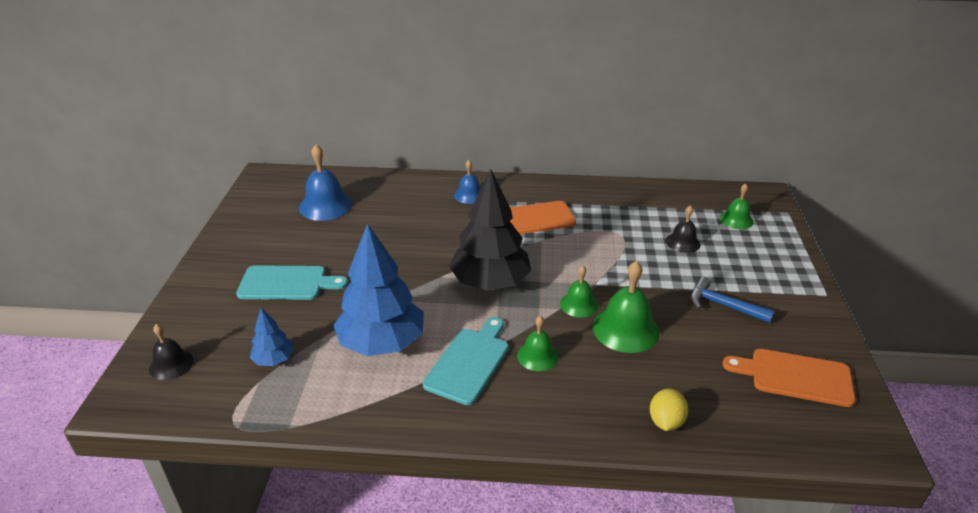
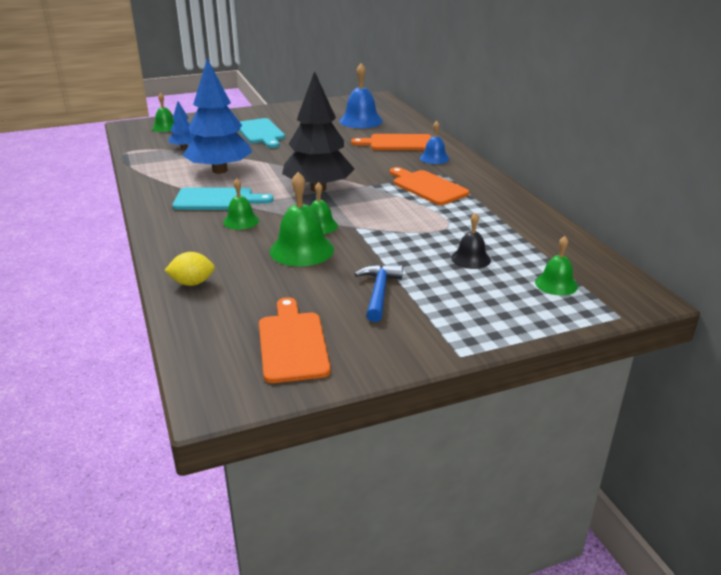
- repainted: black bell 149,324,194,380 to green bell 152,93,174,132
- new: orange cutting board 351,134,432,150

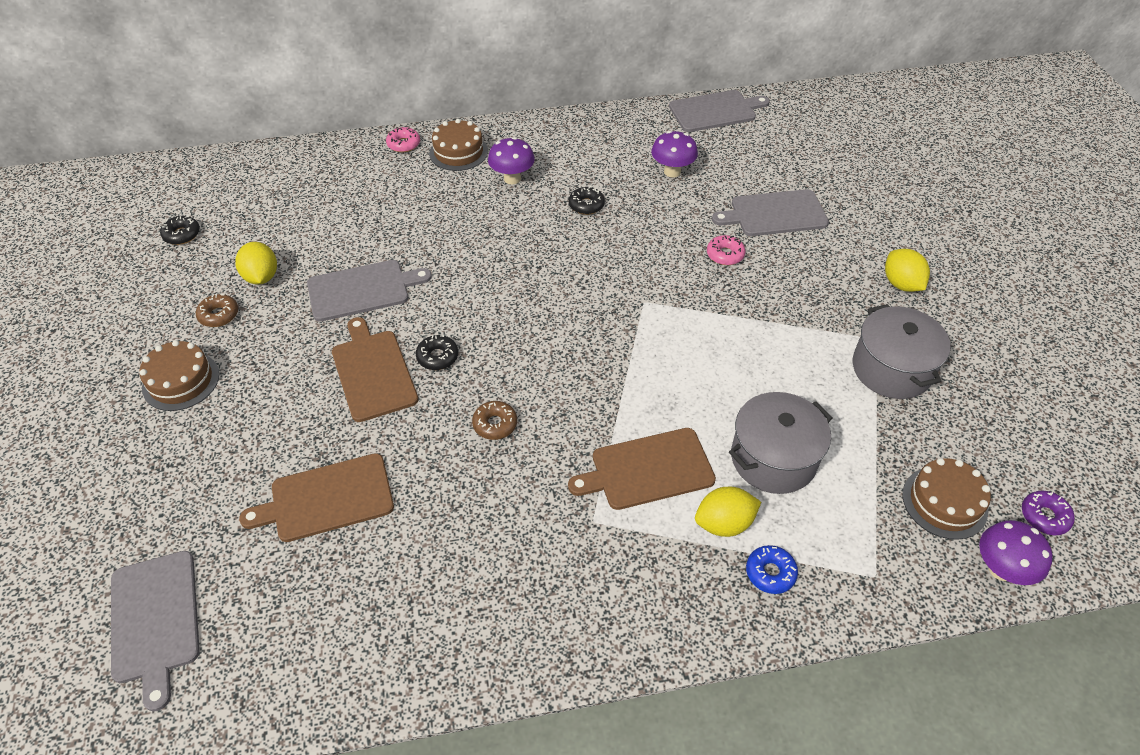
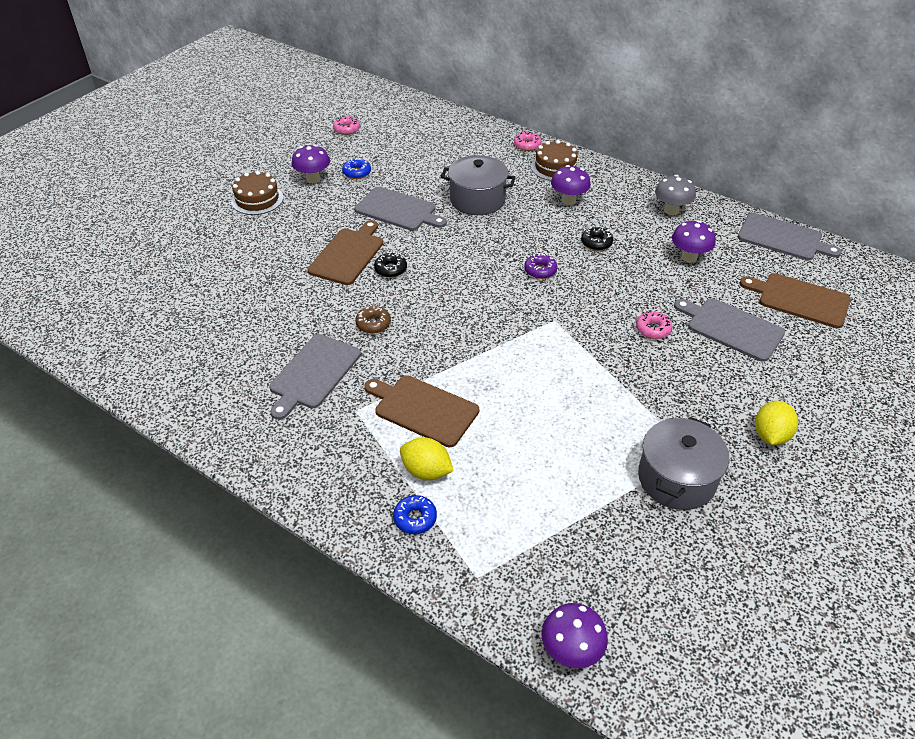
- repainted: black donut 160,216,200,245 to pink donut 333,116,360,135
- swapped: yellow lemon 235,242,277,285 to blue donut 342,158,371,179
- swapped: brown donut 196,294,238,327 to purple mushroom 292,145,330,183
- shifted: grey pot 729,392,833,494 to 441,155,516,215
- shifted: brown cutting board 239,453,394,542 to 740,273,851,328
- gone: brown cake 903,458,991,540
- shifted: purple donut 1022,491,1075,535 to 524,253,557,279
- shifted: grey cutting board 111,551,200,711 to 269,334,361,420
- new: grey mushroom 655,175,696,215

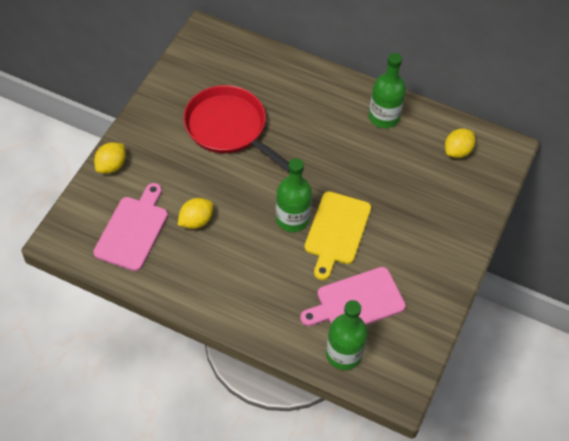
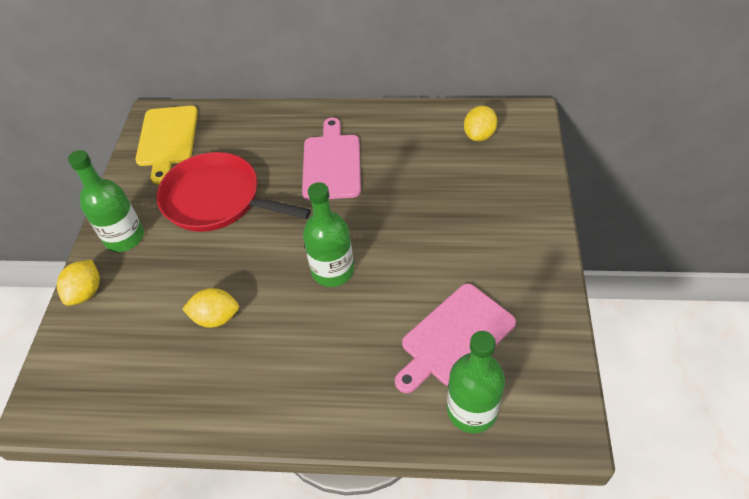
- shifted: green bottle 369,53,406,128 to 68,150,144,252
- shifted: pink cutting board 93,183,168,271 to 302,118,361,200
- shifted: yellow cutting board 305,191,371,280 to 135,106,198,184
- rotated: yellow lemon 178,198,213,229 = 182,288,239,328 60 degrees clockwise

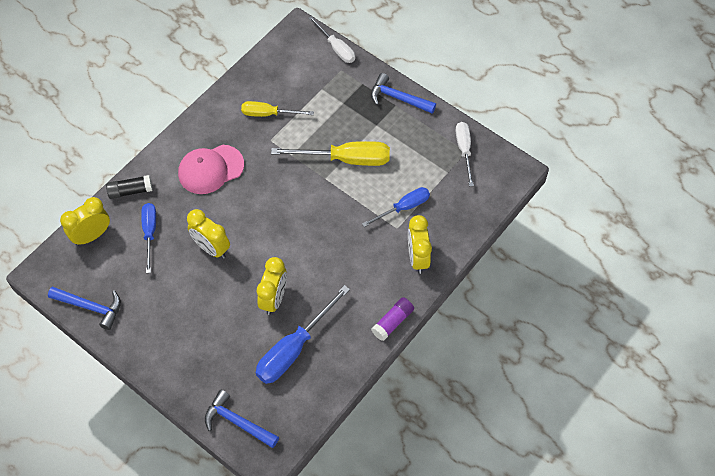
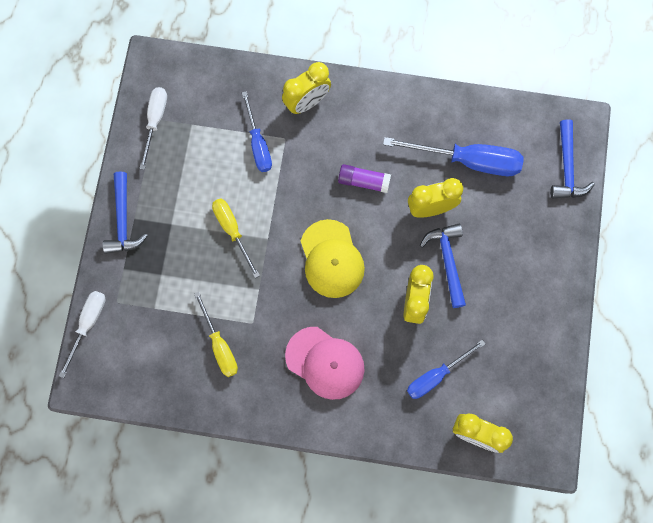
- rotated: white screwdriver 456,122,474,187 = 140,87,167,170 135 degrees clockwise
- scaled: yellow screwdriver 271,141,390,166 = 212,198,260,278 x0.63
- gone: black glue stick 106,175,153,199
- rotated: blue screwdriver 362,187,430,227 = 242,91,272,172 135 degrees counterclockwise
- shifted: blue hammer 48,287,121,330 to 420,224,466,308
- shifted: purple glue stick 371,297,414,341 to 338,164,391,193
- new: yellow cap 301,219,365,298

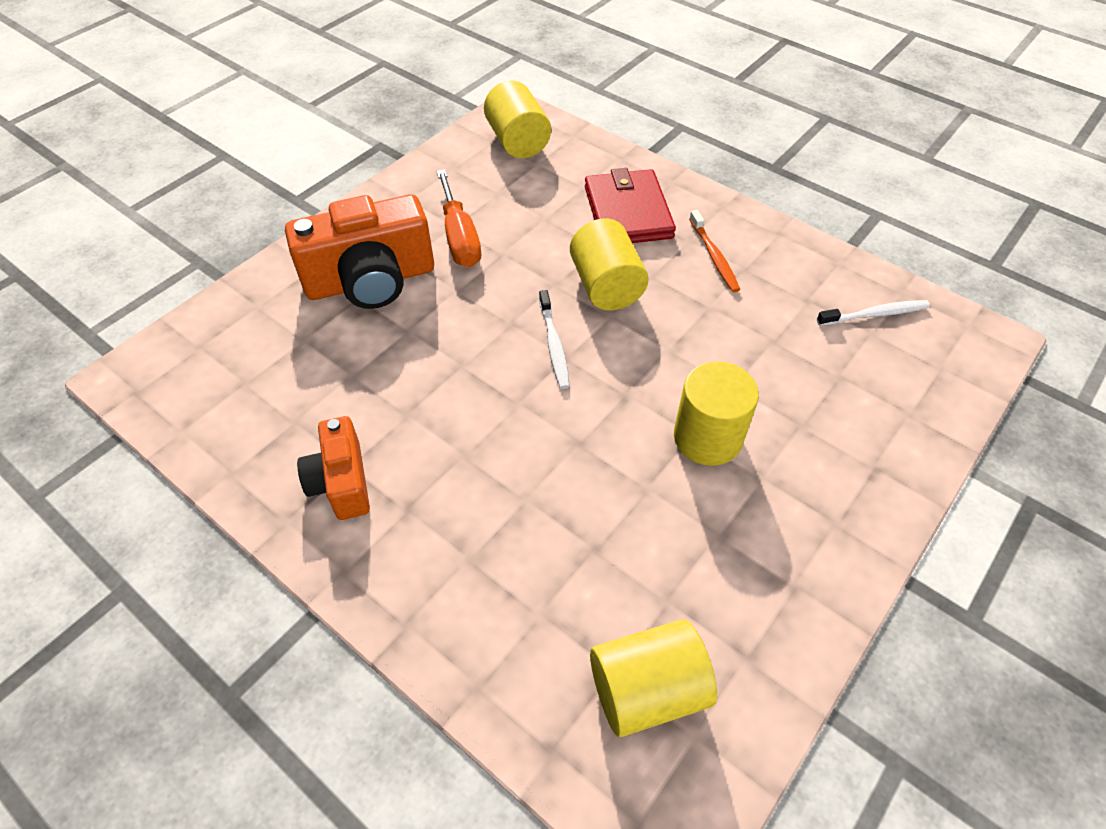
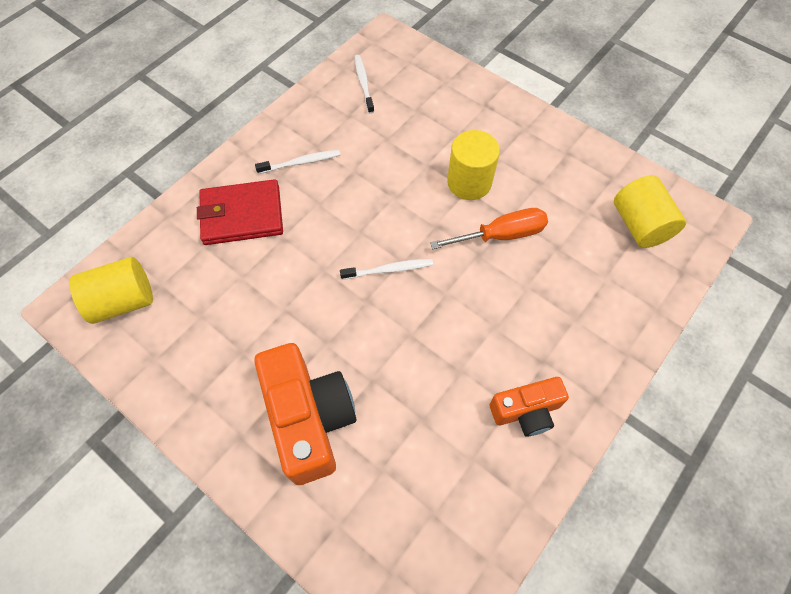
- shifted: orange screwdriver 437,169,481,267 to 430,208,548,249
- repainted: orange toothbrush 689,210,741,292 to white toothbrush 255,150,340,174
- gone: yellow cylinder 570,218,649,311

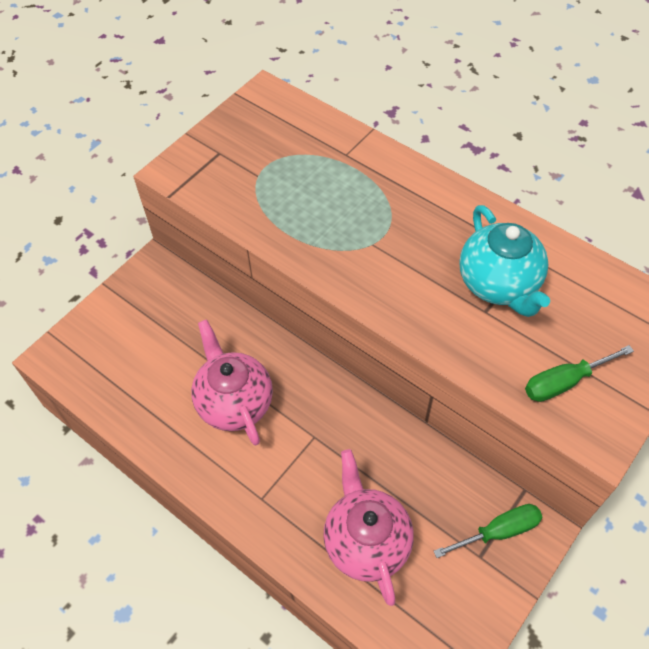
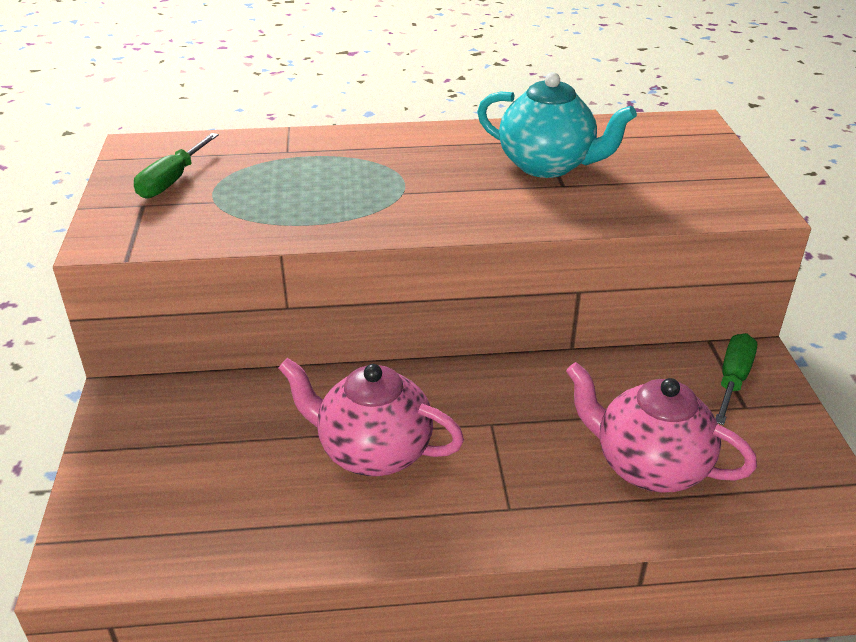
- shifted: green screwdriver 525,345,634,402 to 134,133,219,199

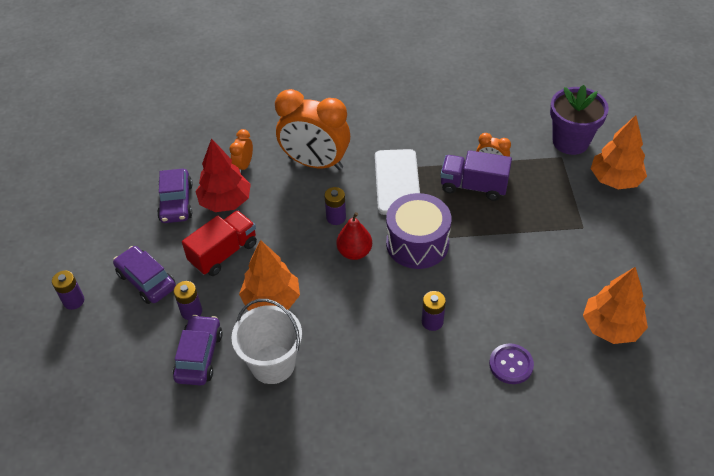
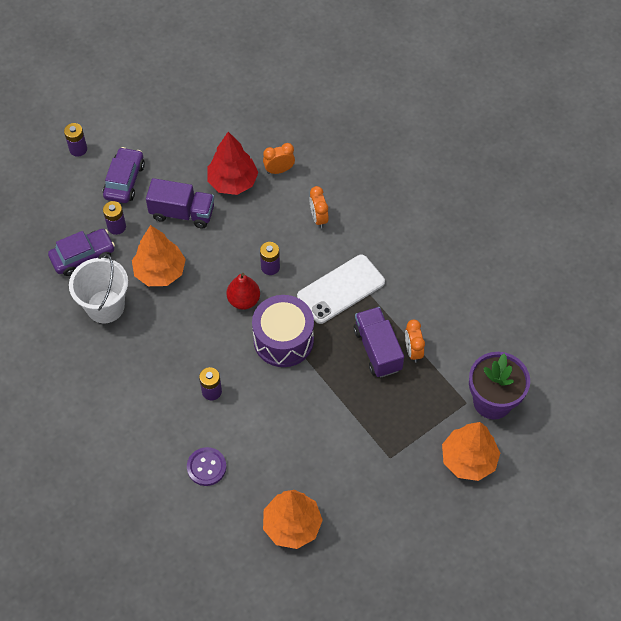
- scaled: orange clock 275,89,350,170 = 309,186,329,228 x0.45
- gone: purple car 157,169,193,223
- repainted: red truck 182,211,257,276 to purple truck 146,178,214,229

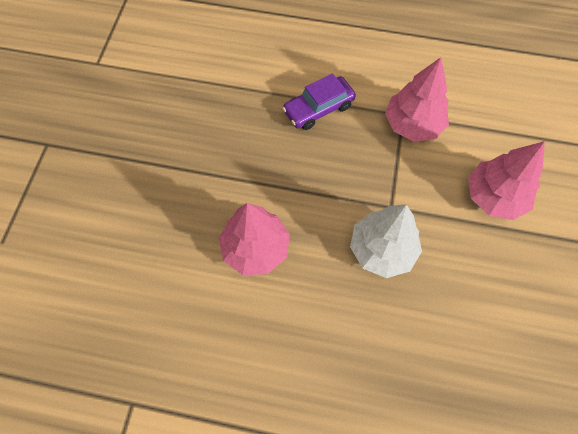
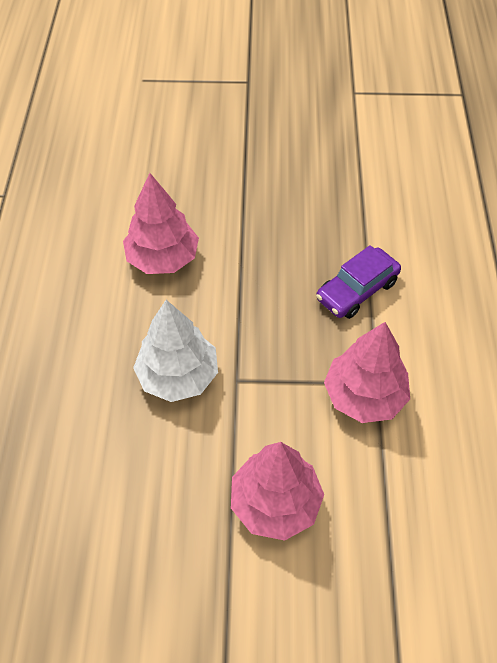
- rotated: purple car 282,73,356,130 = 316,245,401,319 90 degrees counterclockwise

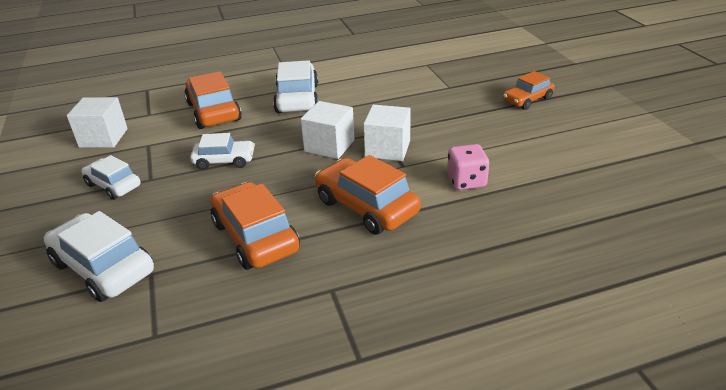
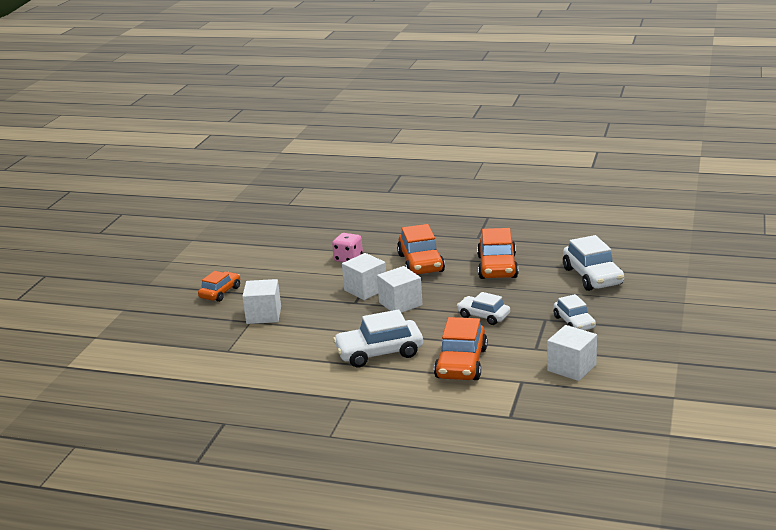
- rotated: white car 273,60,319,113 = 333,310,423,368 45 degrees clockwise
- rotated: orange car 503,71,555,110 = 198,271,240,302 60 degrees counterclockwise
- new: white cube 242,279,281,324

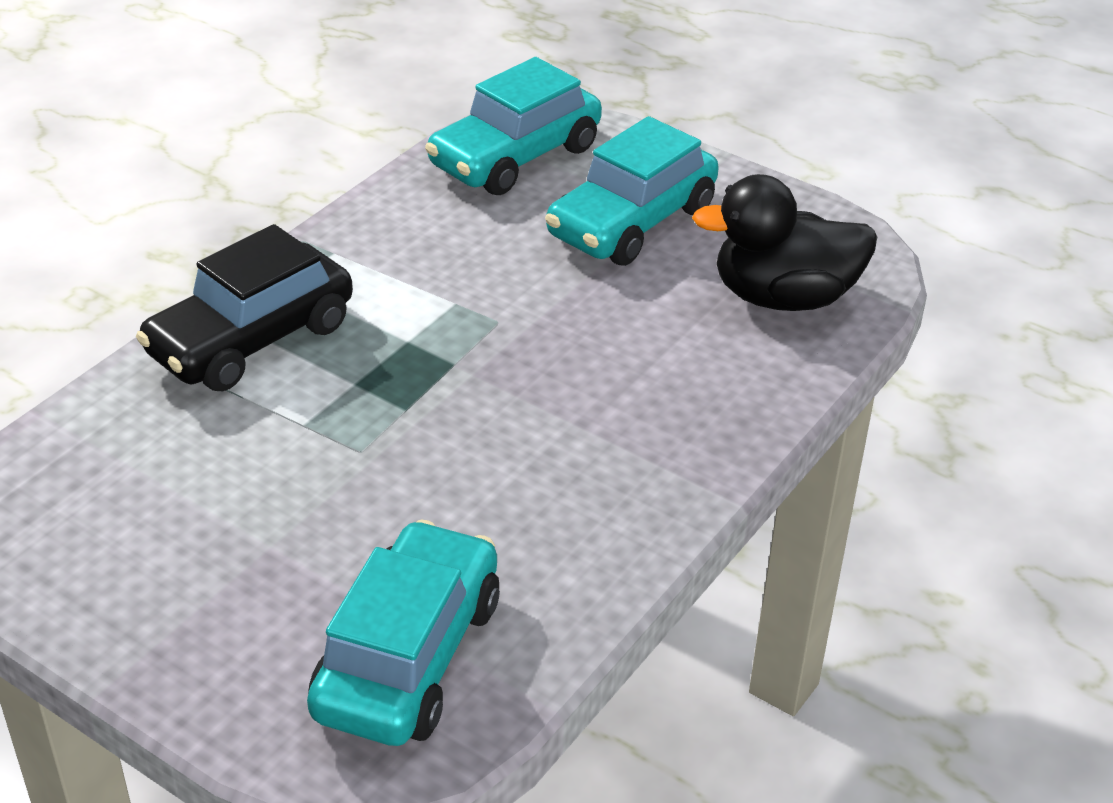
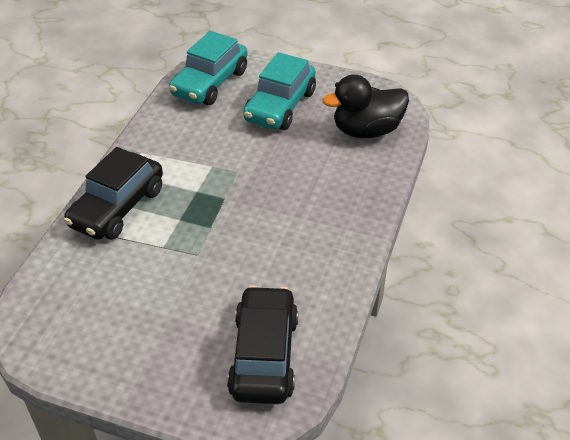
- repainted: turquoise car 307,519,500,746 to black car 227,285,298,404

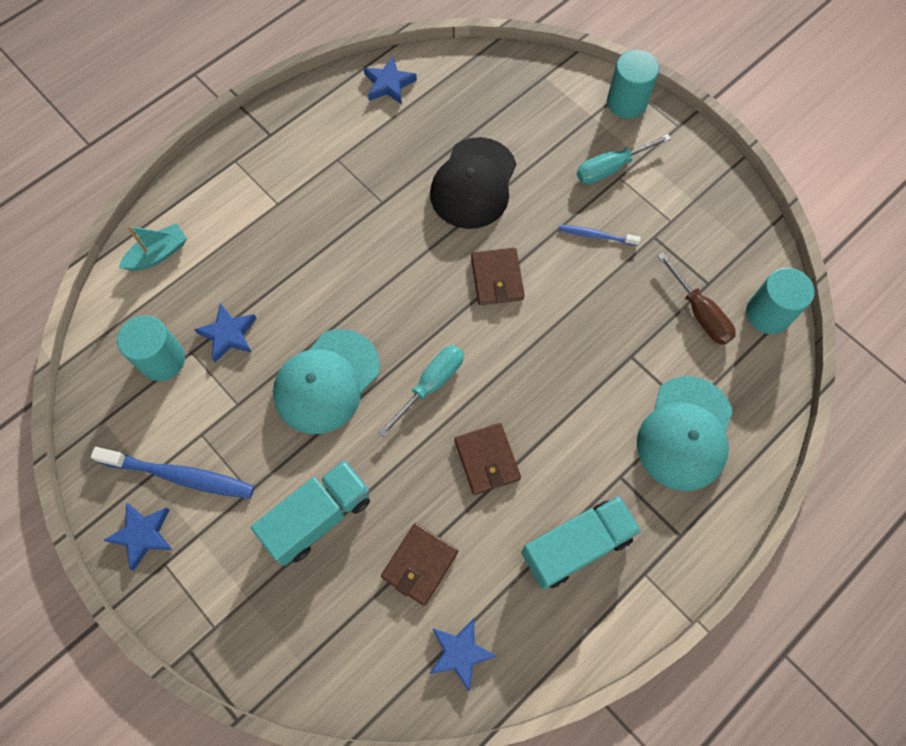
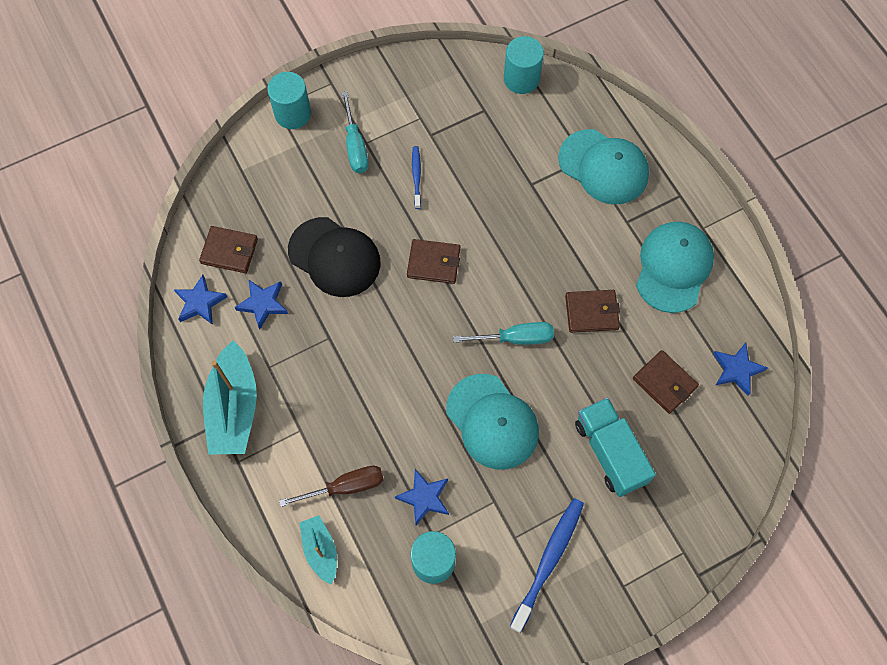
- rotated: blue toothbrush 559,225,641,246 = 412,146,421,209 150 degrees clockwise
- shifted: brown screwdriver 658,253,736,345 to 279,466,384,507
- rotated: turquoise screwdriver 378,345,464,437 = 453,322,554,345 120 degrees clockwise
- swapped: turquoise truck 521,496,641,590 to turquoise cap 636,222,714,313
- shifted: blue star 103,503,172,571 to 235,280,288,330
- new: brown wallet 199,226,258,273
- new: turquoise boat 203,340,257,454

